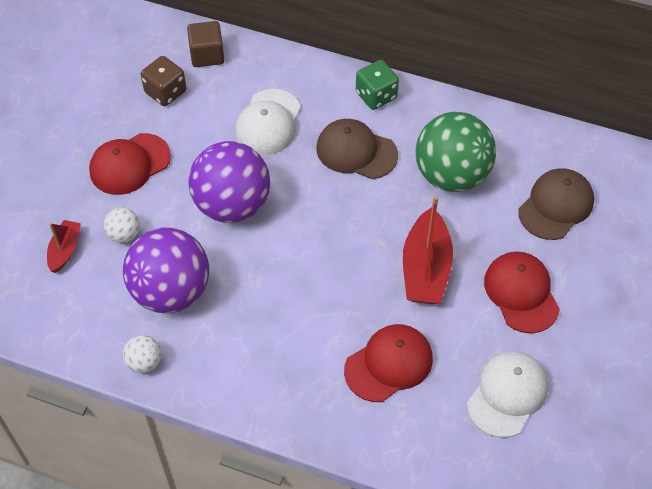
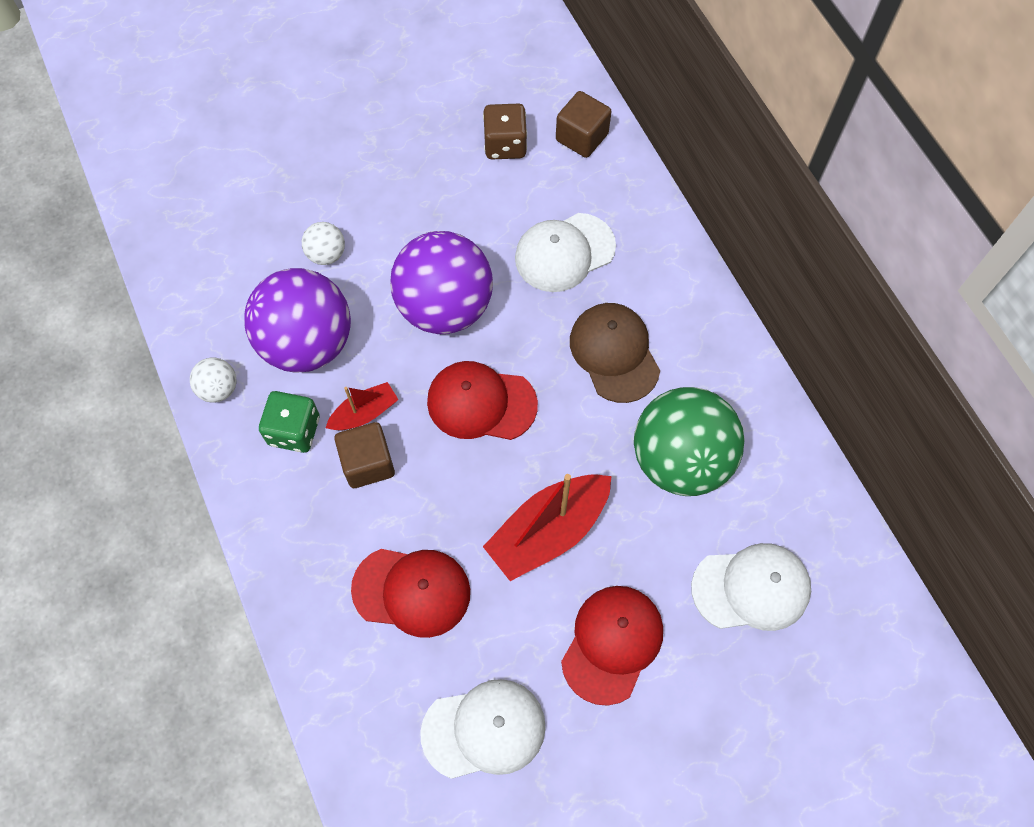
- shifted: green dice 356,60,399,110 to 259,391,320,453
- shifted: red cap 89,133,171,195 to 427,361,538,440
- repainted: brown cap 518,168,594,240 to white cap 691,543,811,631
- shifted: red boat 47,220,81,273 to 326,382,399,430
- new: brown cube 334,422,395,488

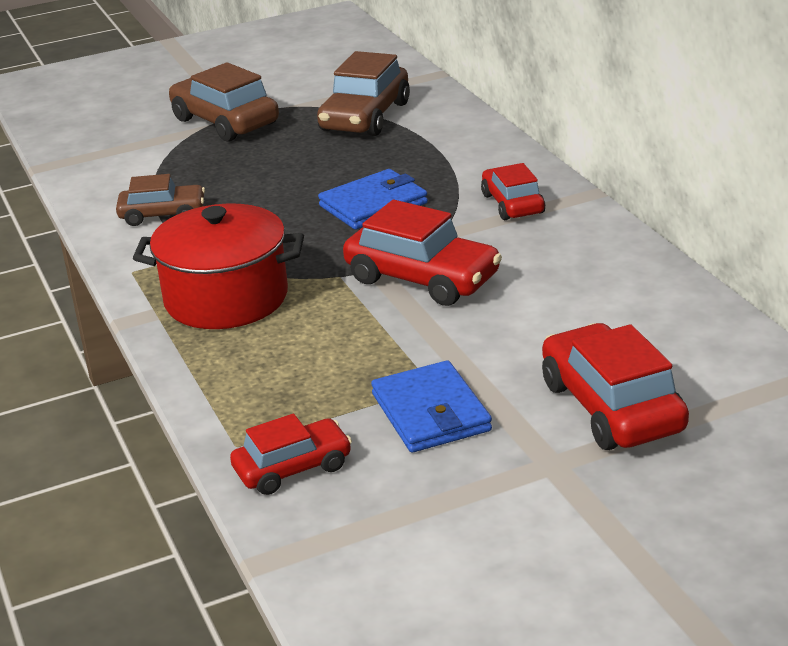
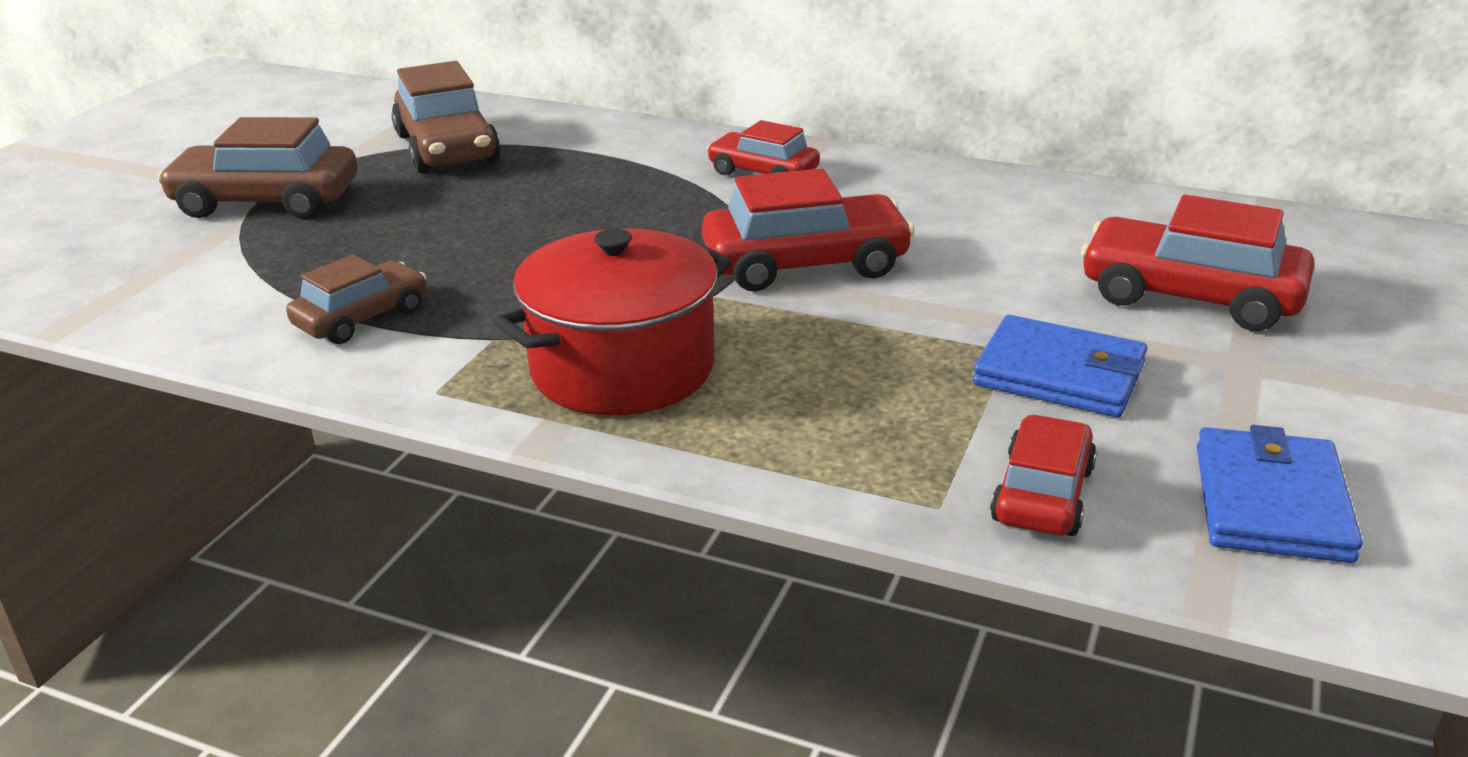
- shifted: blue wallet 318,169,428,230 to 1197,425,1363,563

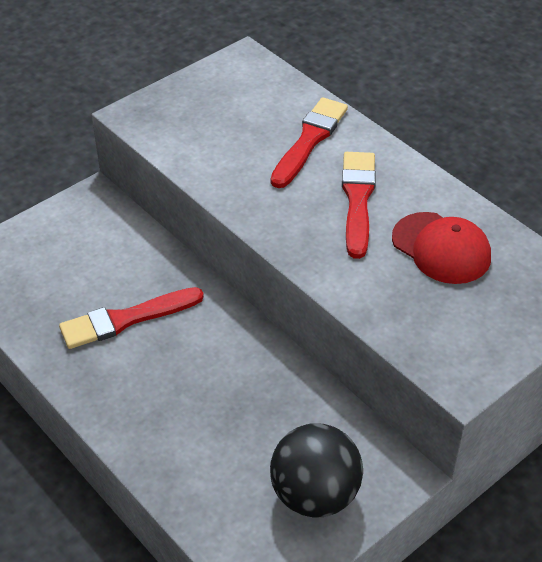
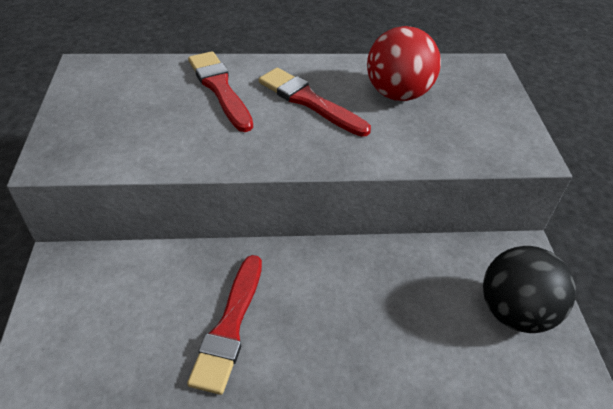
- swapped: red cap 392,212,491,284 to red ball 367,26,441,101

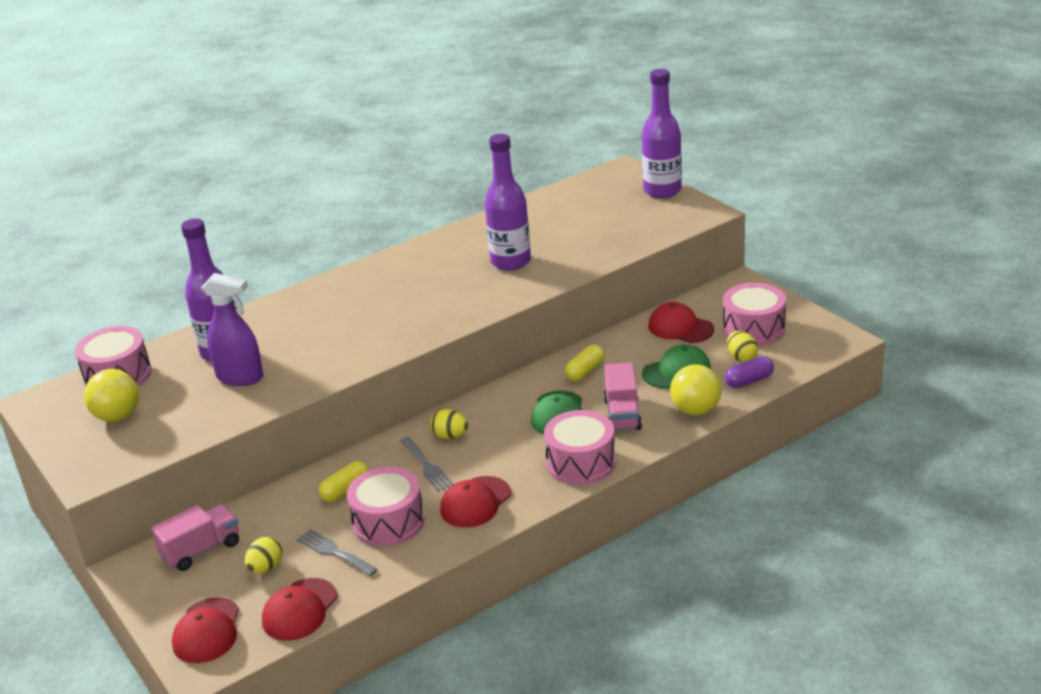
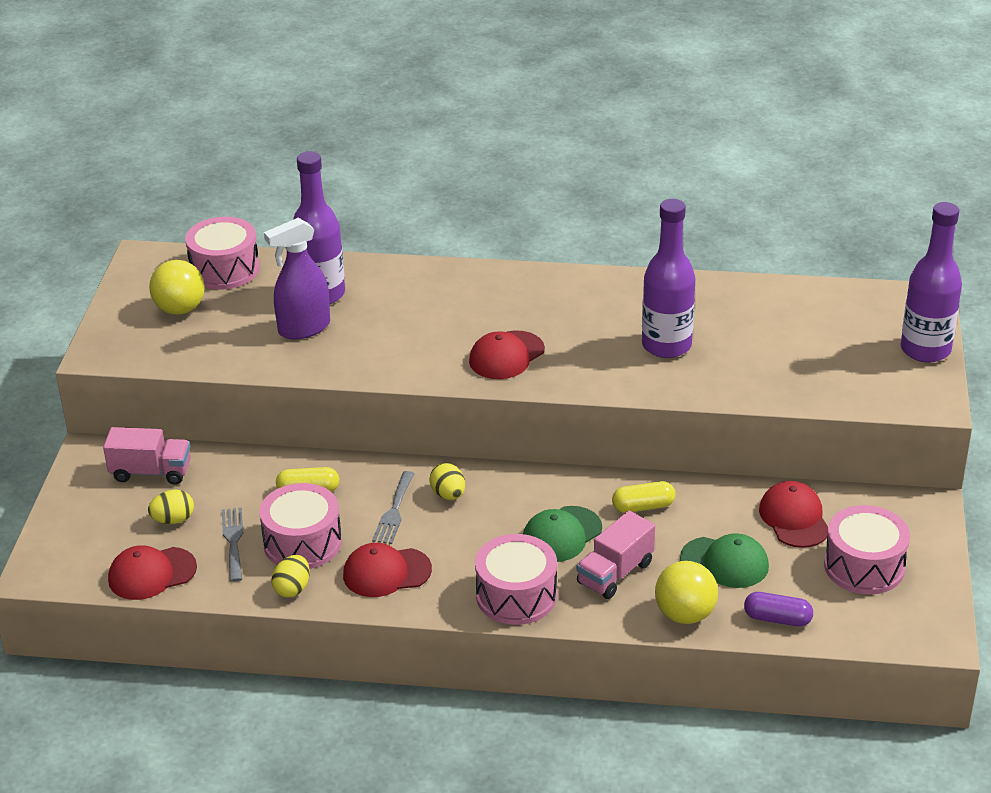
- rotated: purple spray bottle 202,273,263,386 = 264,218,330,339 90 degrees clockwise
- shifted: yellow egg 727,331,758,362 to 272,555,310,597
- shifted: red cap 172,597,239,663 to 469,330,545,379

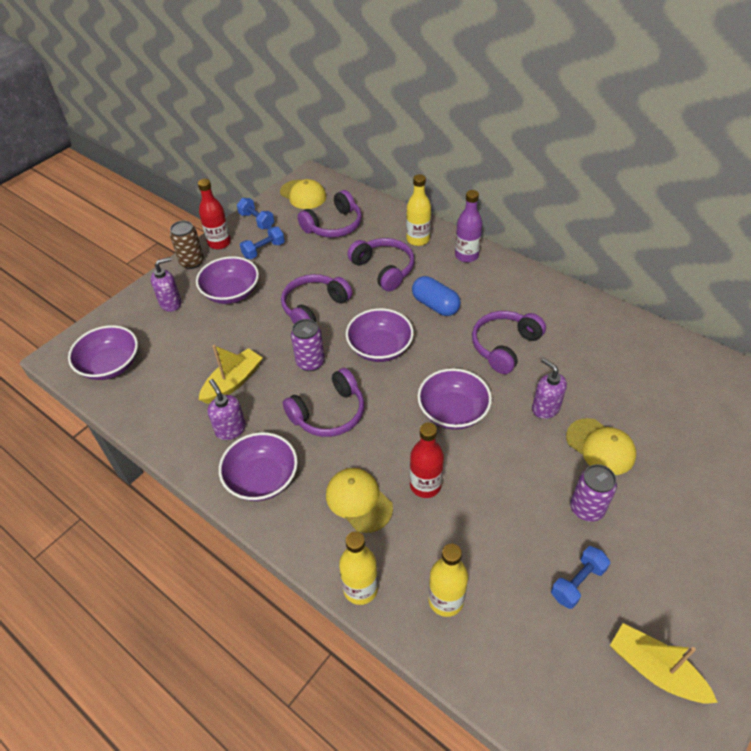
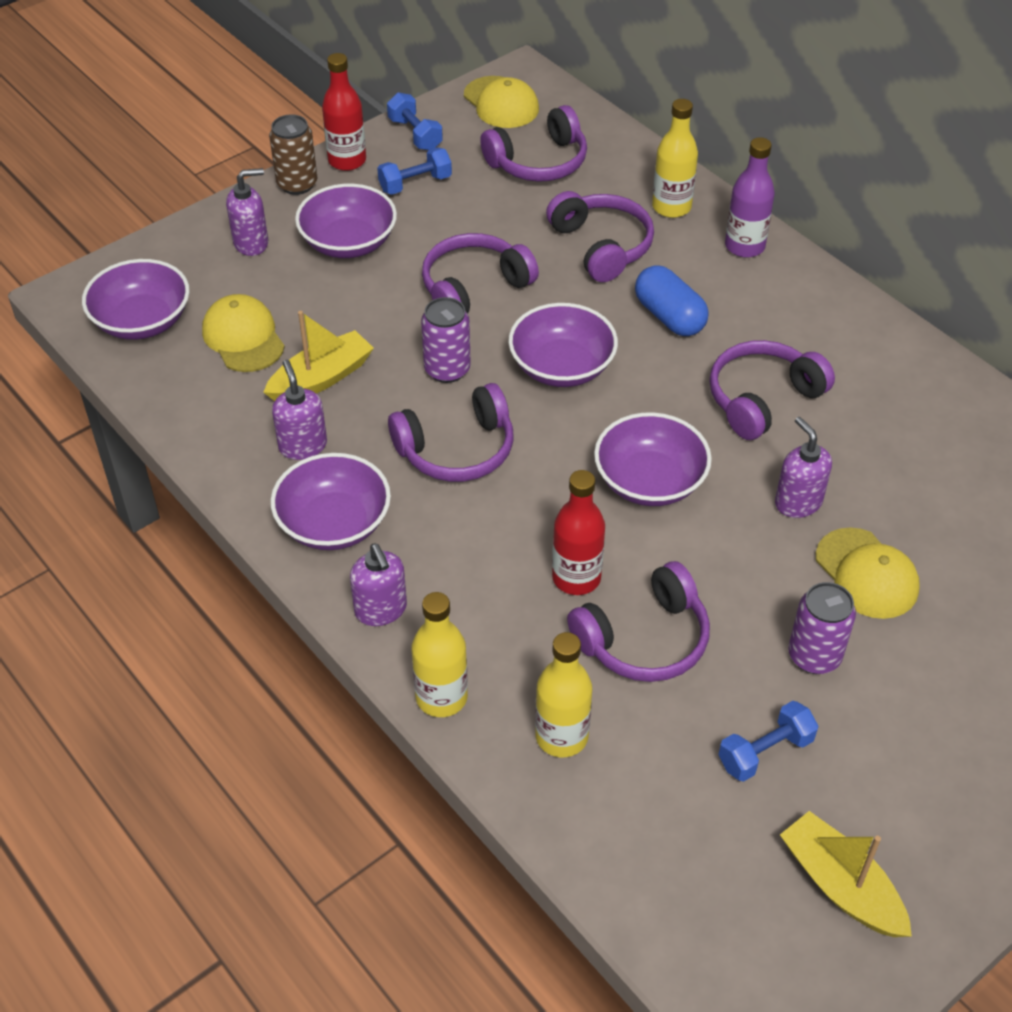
- shifted: yellow cap 326,468,393,533 to 202,294,285,372
- new: purple soap dispenser 350,544,407,626
- new: purple headphones 567,561,710,682

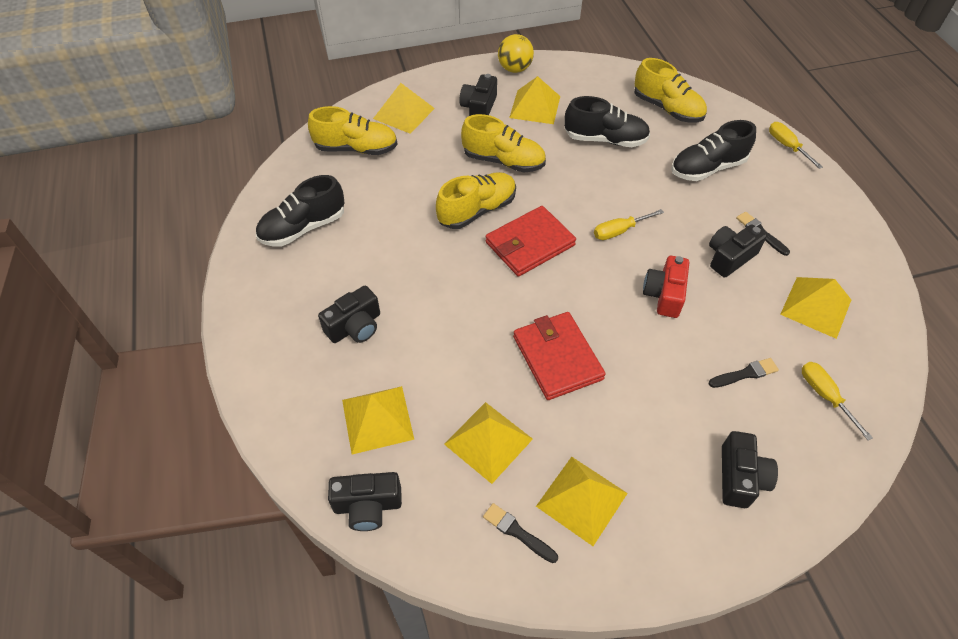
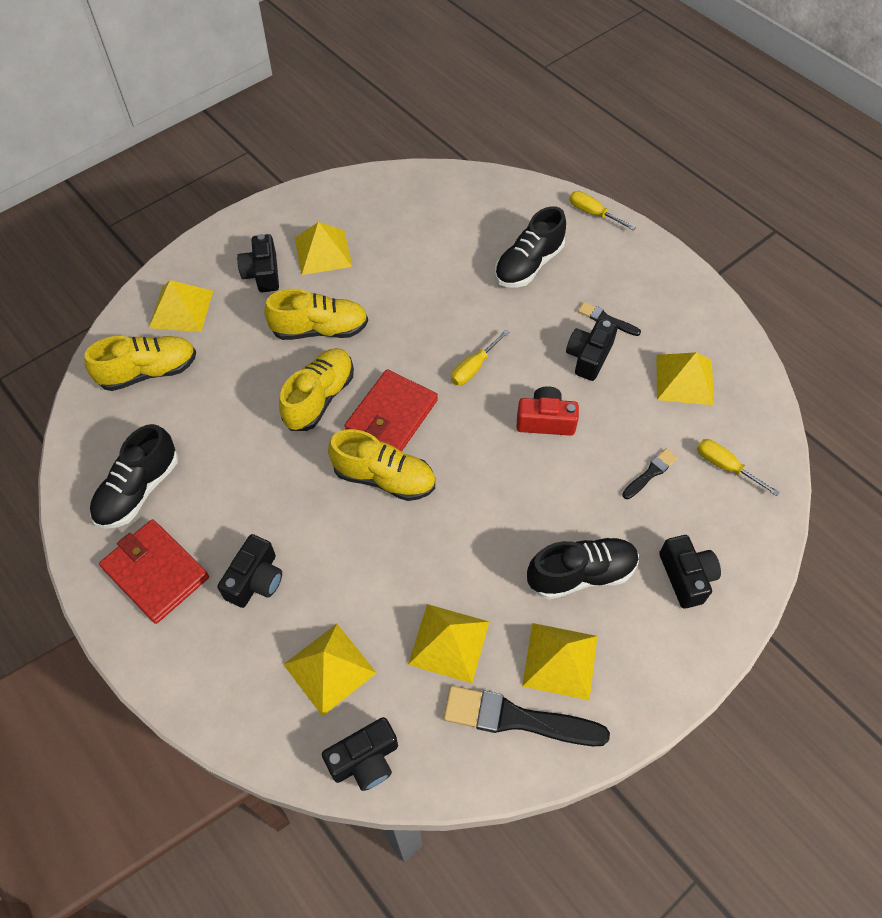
- gone: yellow ball 498,34,534,73
- shifted: yellow shoe 634,58,707,122 to 328,429,435,501
- shifted: black shoe 564,96,650,147 to 527,537,639,599
- rotated: red camera 643,256,689,318 = 516,386,579,436 105 degrees clockwise
- shifted: red wallet 513,312,606,400 to 99,519,209,624
- scaled: black brush 483,503,558,563 = 443,686,610,746 x1.94

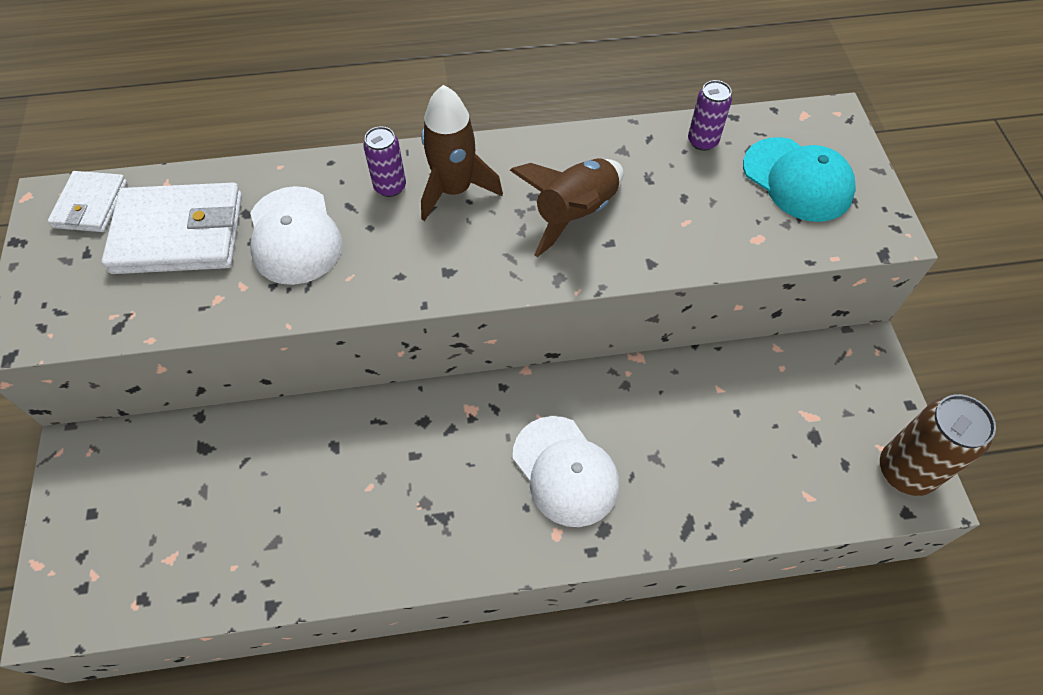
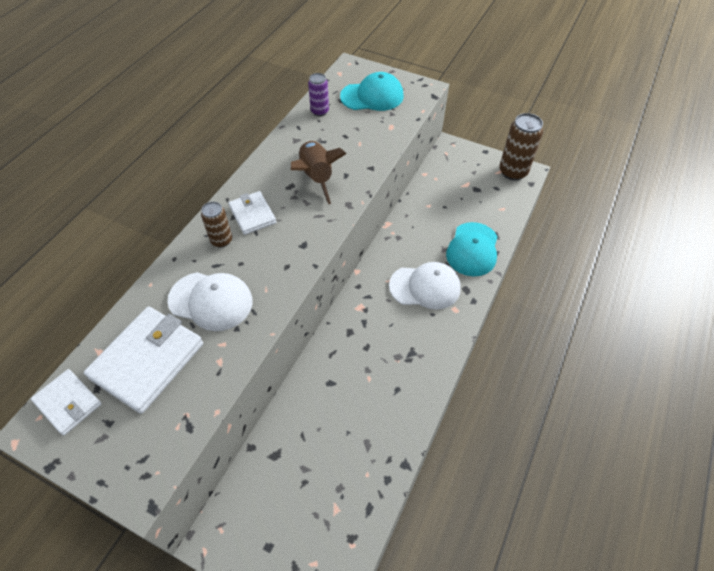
- swapped: brown rocket 421,85,503,221 to white wallet 229,191,276,235
- repainted: purple can 363,126,406,197 to brown can 201,202,232,248
- new: turquoise cap 446,222,498,277

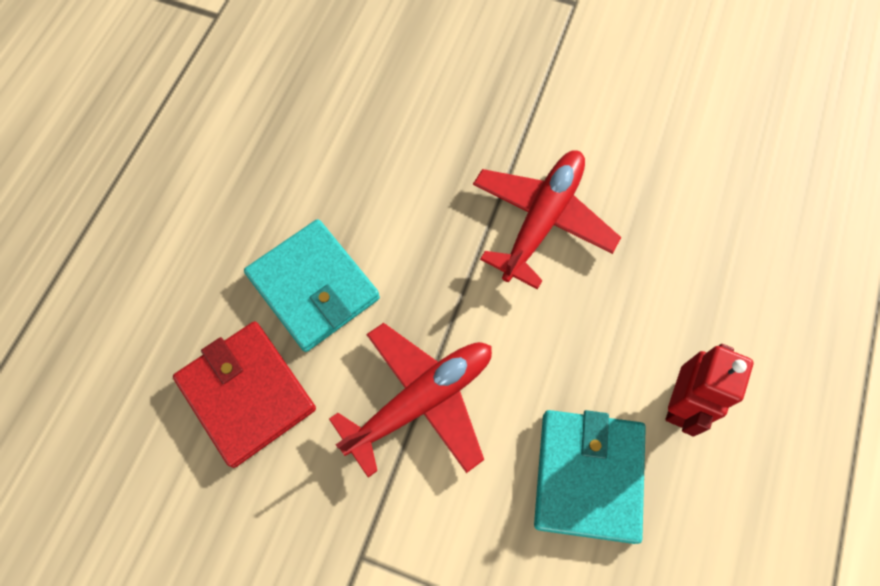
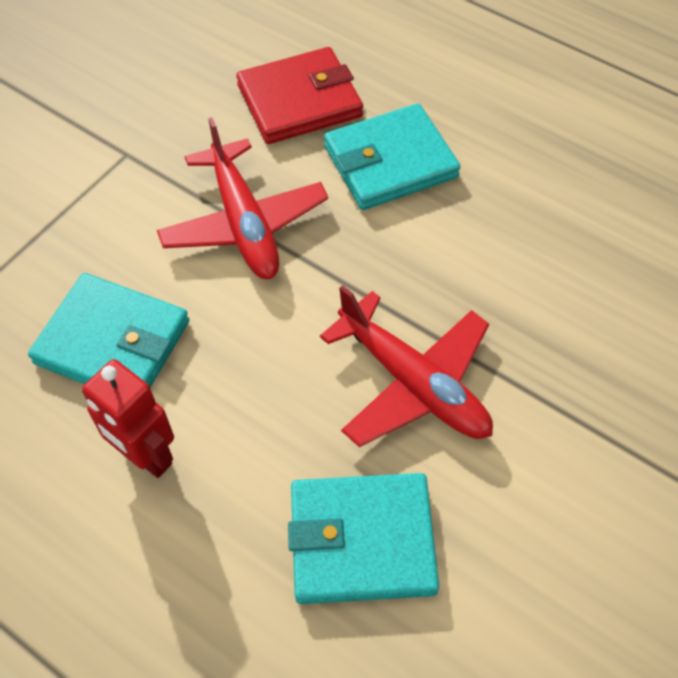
- new: turquoise wallet 288,473,439,604

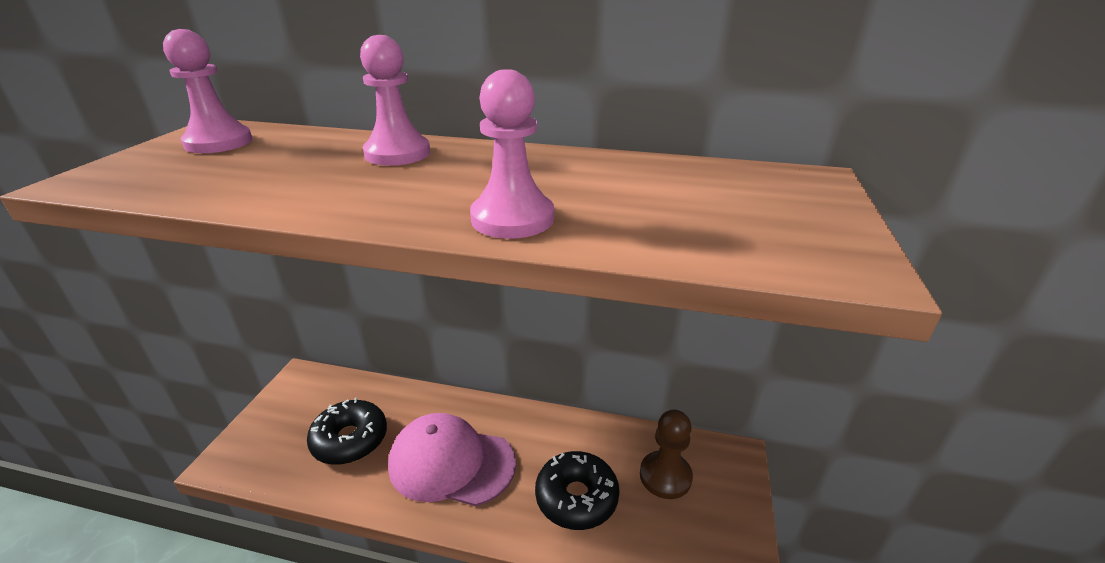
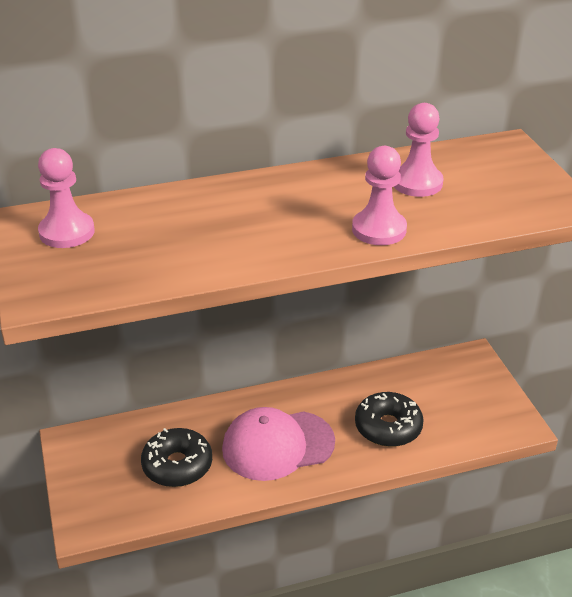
- shifted: pink pawn 360,35,430,166 to 394,103,444,197
- gone: brown pawn 640,410,693,499

